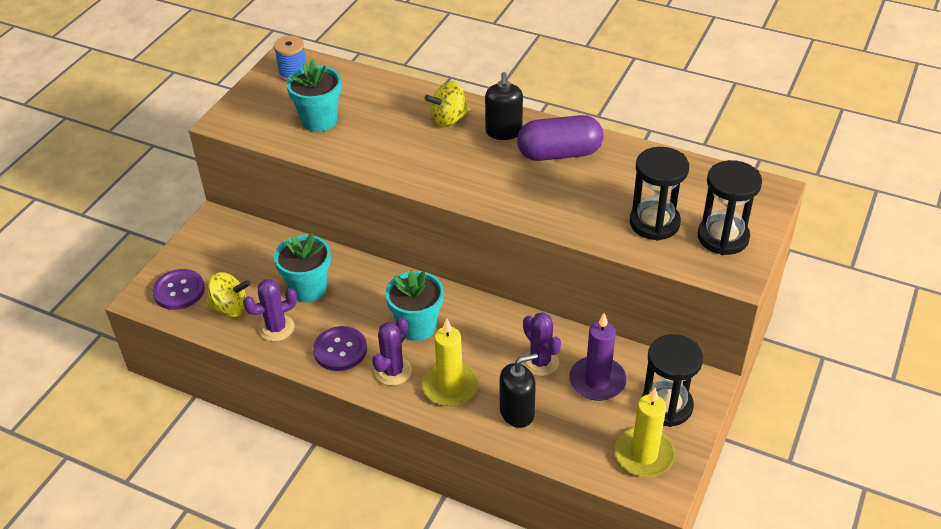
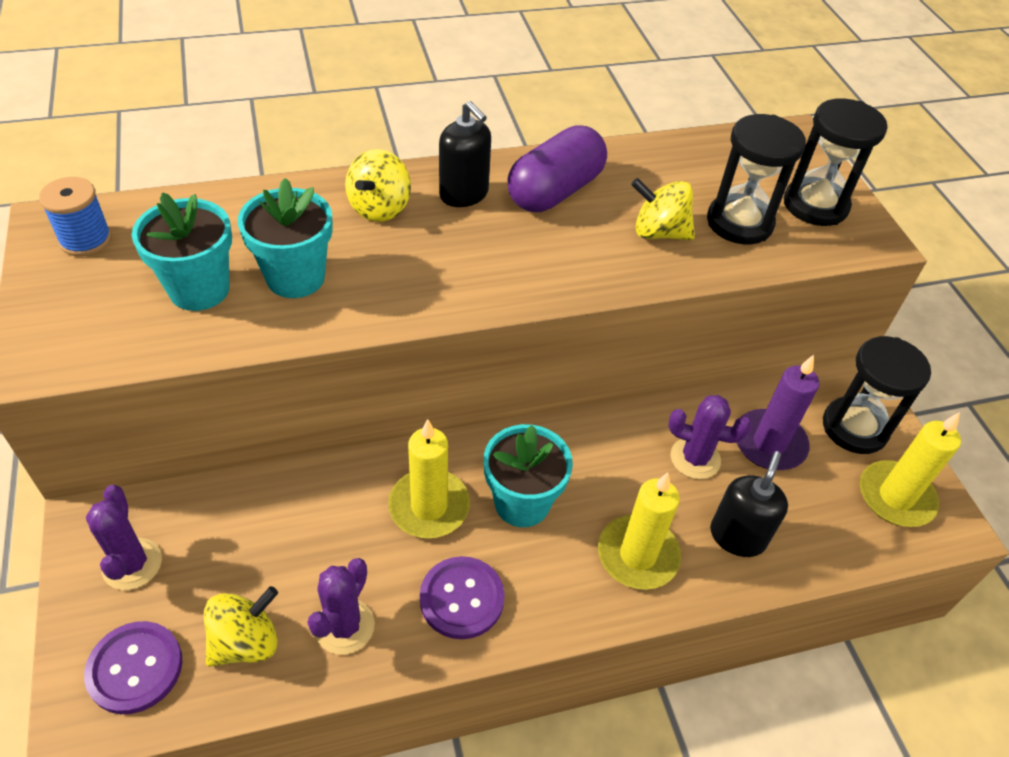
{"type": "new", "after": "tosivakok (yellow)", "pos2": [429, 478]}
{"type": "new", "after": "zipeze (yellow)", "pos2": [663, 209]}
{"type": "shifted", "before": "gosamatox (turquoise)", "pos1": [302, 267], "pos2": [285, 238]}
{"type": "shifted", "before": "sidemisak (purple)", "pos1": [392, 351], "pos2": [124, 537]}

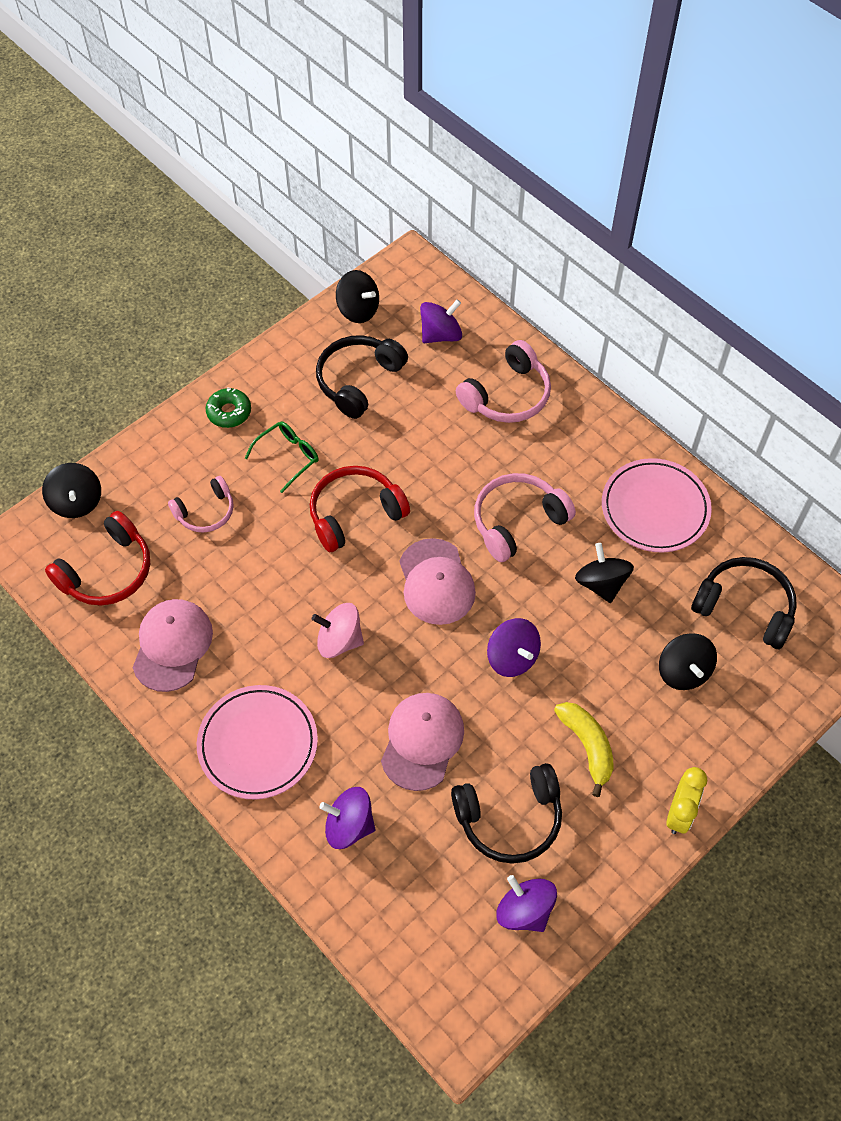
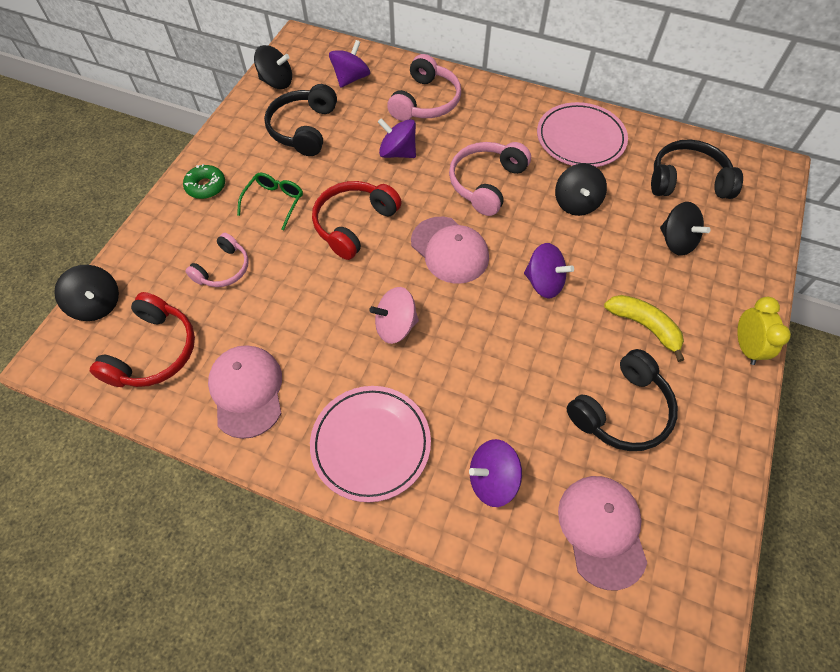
{"type": "shifted", "before": "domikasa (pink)", "pos1": [422, 742], "pos2": [602, 533]}
{"type": "shifted", "before": "zipeze (purple)", "pos1": [527, 903], "pos2": [397, 138]}
{"type": "rotated", "before": "zipeze (black)", "pos1": [604, 573], "pos2": [581, 189], "turn": -135}

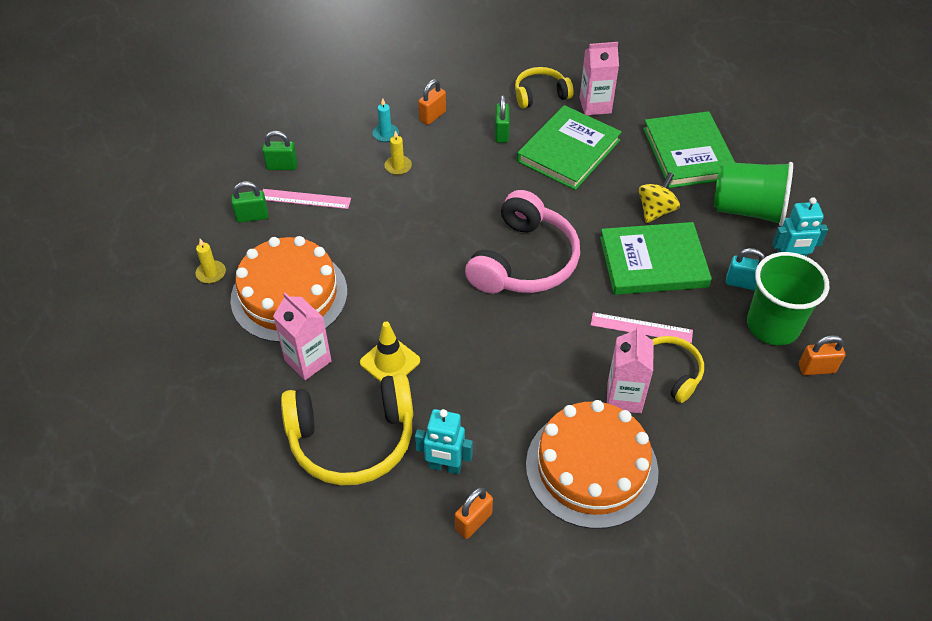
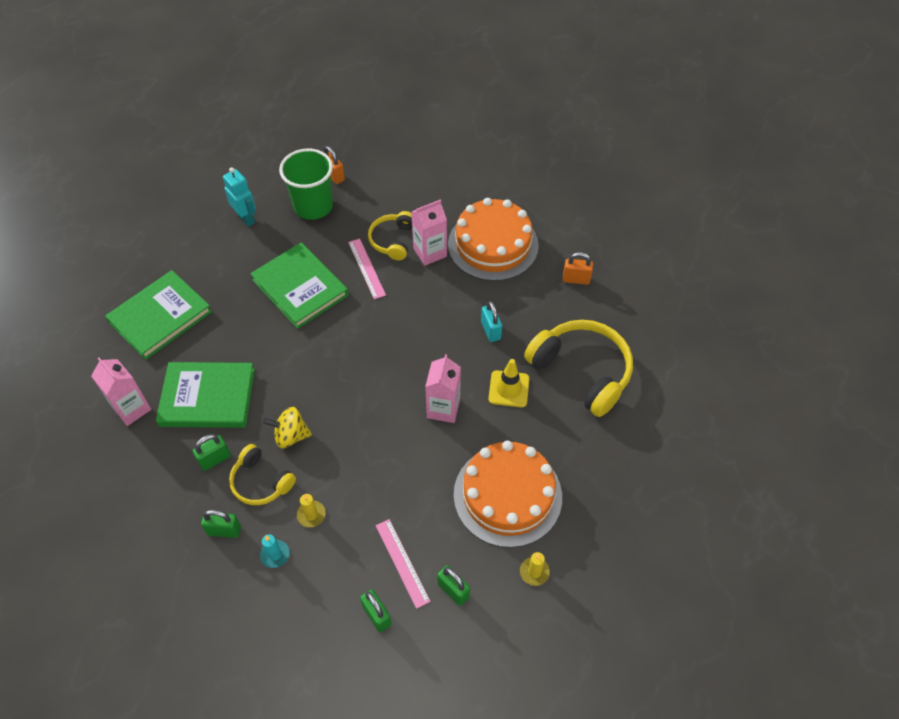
{"type": "gone", "before": "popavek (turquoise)", "pos1": [444, 441]}
{"type": "gone", "before": "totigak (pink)", "pos1": [522, 242]}
{"type": "gone", "before": "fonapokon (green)", "pos1": [753, 194]}
{"type": "shifted", "before": "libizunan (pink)", "pos1": [302, 336], "pos2": [443, 388]}
{"type": "shifted", "before": "totigak (yellow)", "pos1": [544, 87], "pos2": [262, 474]}
{"type": "shifted", "before": "zipeze (yellow)", "pos1": [659, 197], "pos2": [287, 428]}
{"type": "shifted", "before": "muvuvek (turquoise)", "pos1": [745, 269], "pos2": [491, 321]}
{"type": "repainted", "before": "muvuvek (orange)", "after": "muvuvek (green)", "pos1": [432, 102], "pos2": [221, 524]}

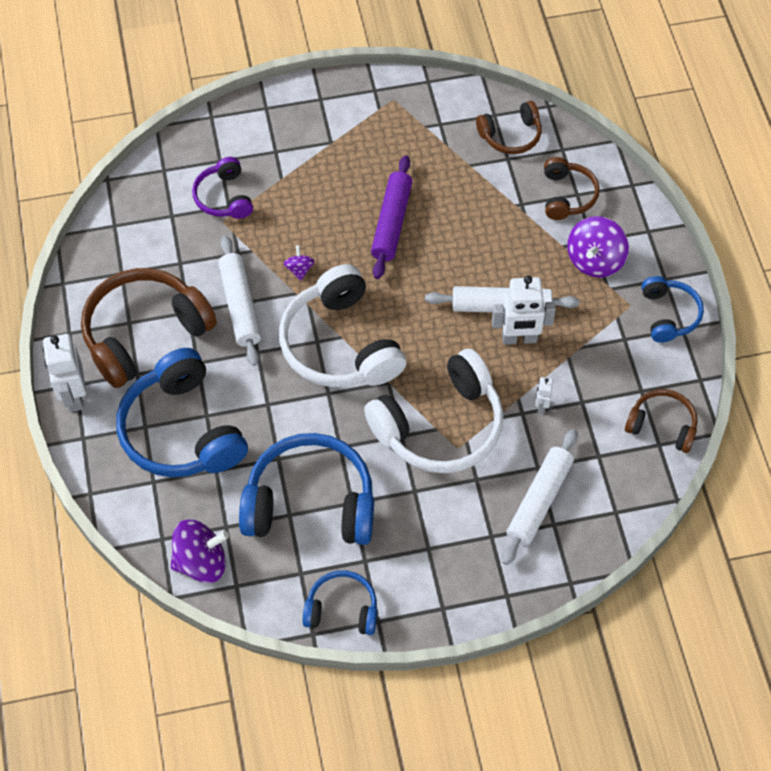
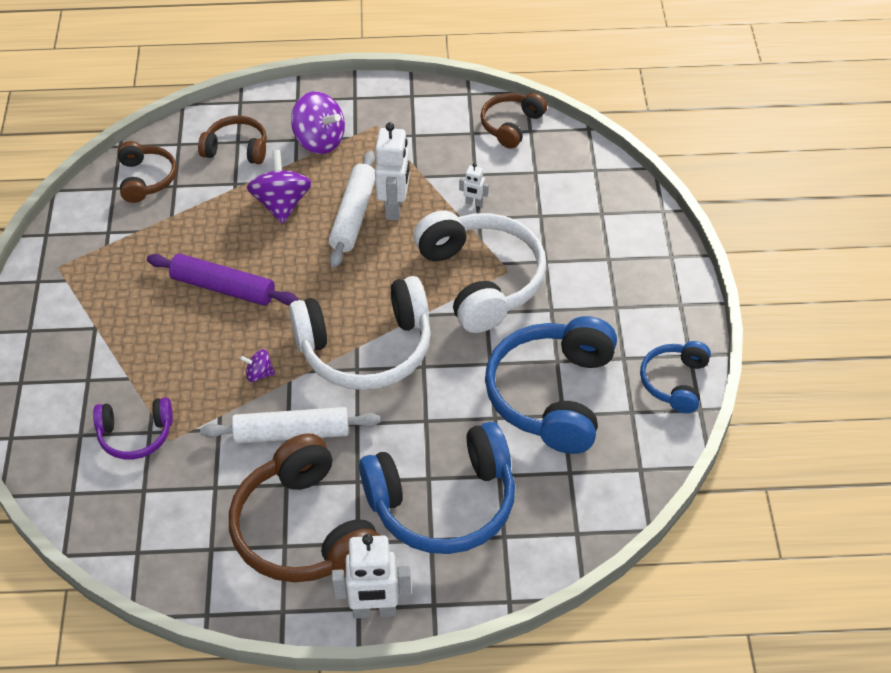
{"type": "gone", "before": "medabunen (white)", "pos1": [540, 497]}
{"type": "gone", "before": "totigak (blue)", "pos1": [672, 309]}
{"type": "shifted", "before": "zipeze (purple)", "pos1": [199, 551], "pos2": [279, 187]}

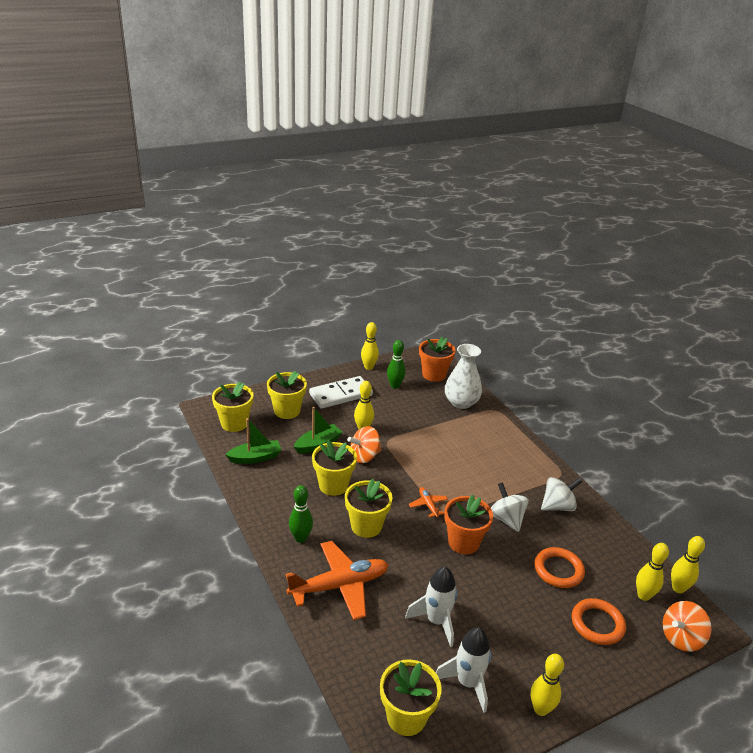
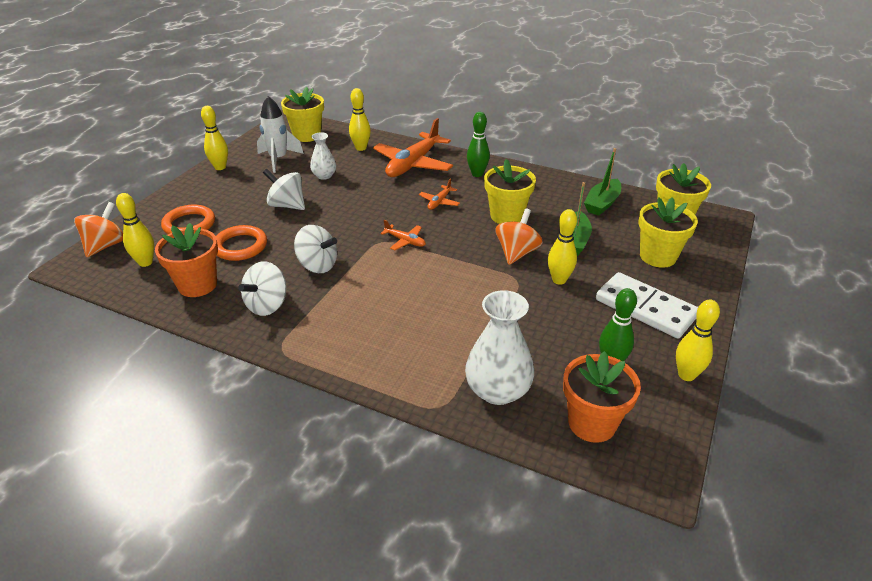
{"type": "new", "after": "zipeze (white)", "pos2": [284, 189]}
{"type": "shifted", "before": "gosamatox (orange)", "pos1": [468, 524], "pos2": [186, 260]}
{"type": "shifted", "before": "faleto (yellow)", "pos1": [688, 564], "pos2": [360, 119]}
{"type": "swapped", "before": "gosamatox (yellow)", "after": "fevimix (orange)", "pos1": [368, 508], "pos2": [439, 194]}
{"type": "swapped", "before": "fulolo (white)", "after": "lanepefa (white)", "pos1": [431, 607], "pos2": [323, 156]}
{"type": "rotated", "before": "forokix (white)", "pos1": [341, 392], "pos2": [647, 305], "turn": -75}

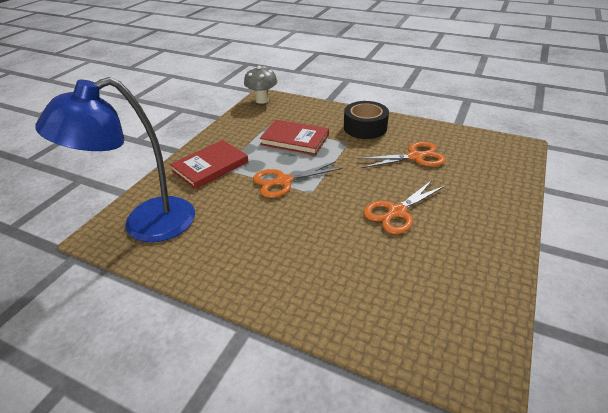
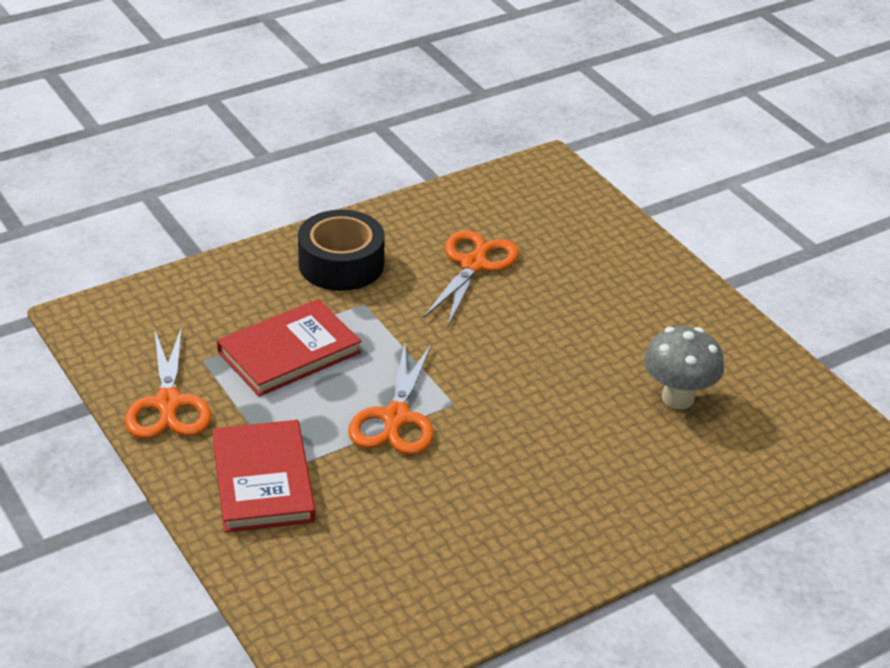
{"type": "gone", "before": "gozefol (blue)", "pos1": [115, 159]}
{"type": "shifted", "before": "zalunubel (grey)", "pos1": [260, 85], "pos2": [684, 367]}
{"type": "shifted", "before": "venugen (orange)", "pos1": [404, 207], "pos2": [168, 382]}

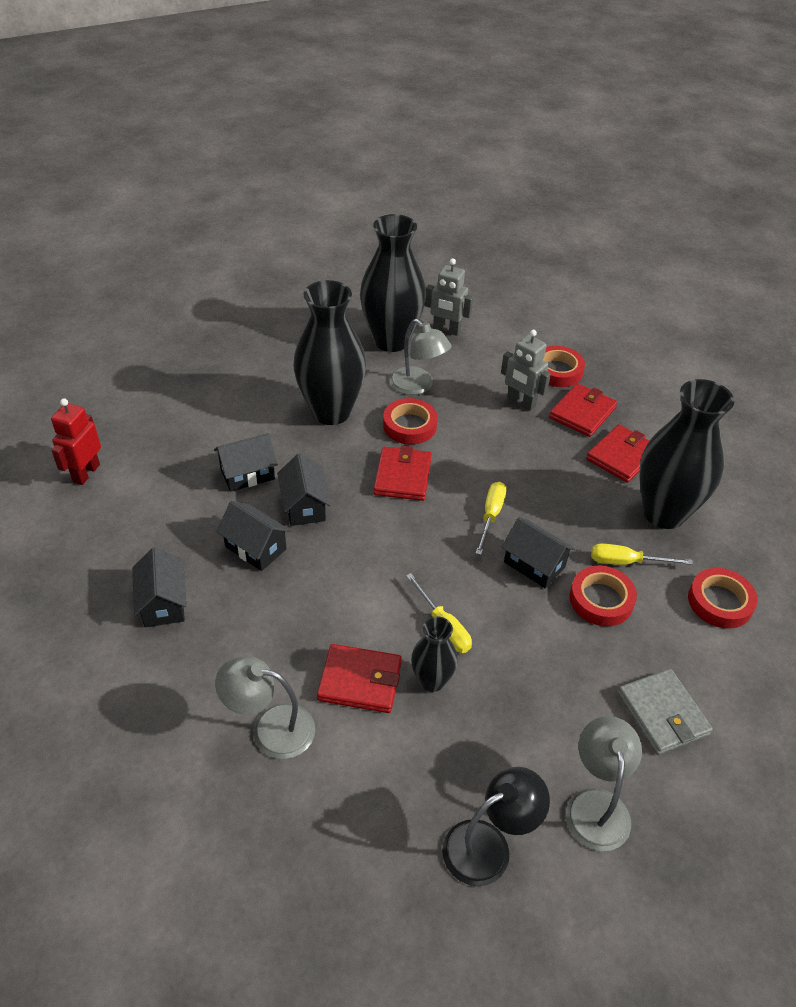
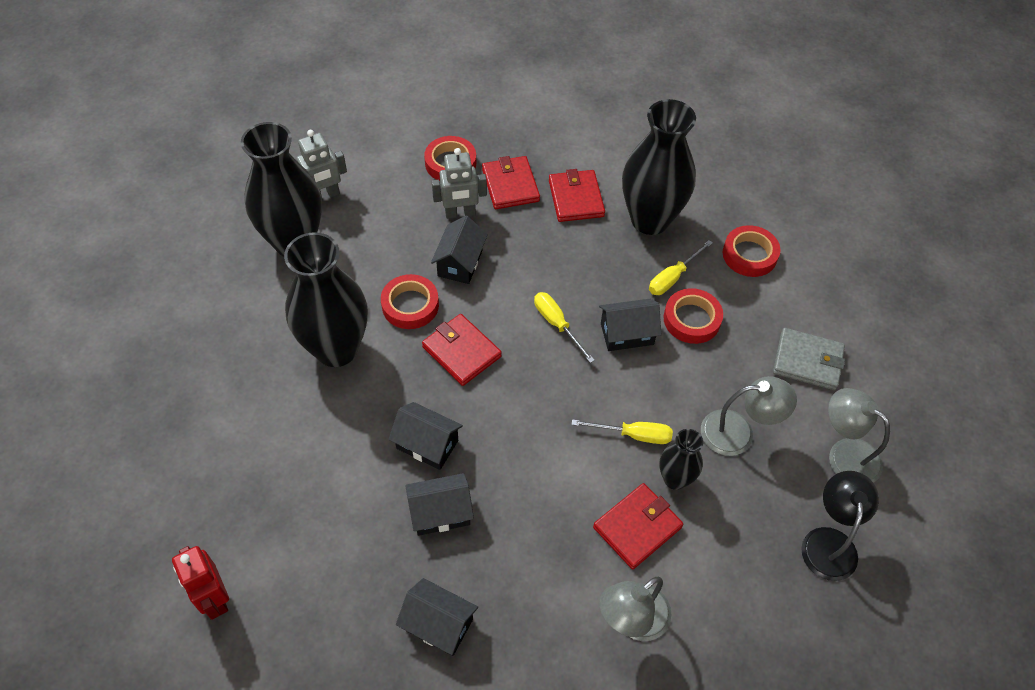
{"type": "shifted", "before": "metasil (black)", "pos1": [246, 462], "pos2": [459, 250]}
{"type": "shifted", "before": "gozefol (grey)", "pos1": [421, 357], "pos2": [749, 416]}

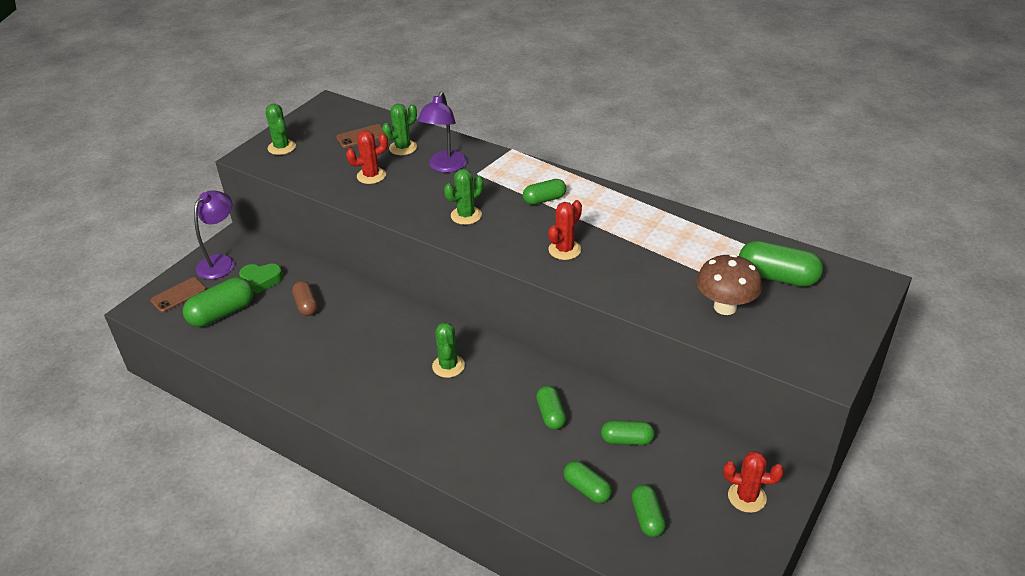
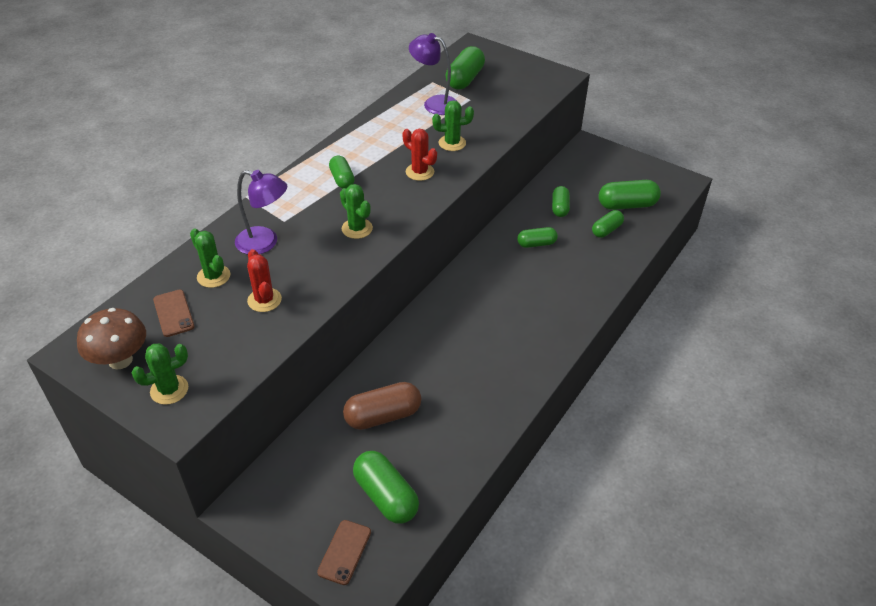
{"type": "gone", "before": "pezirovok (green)", "pos1": [261, 279]}
{"type": "gone", "before": "sidemisak (red)", "pos1": [753, 482]}
{"type": "shifted", "before": "gozefol (purple)", "pos1": [214, 234], "pos2": [433, 74]}
{"type": "shifted", "before": "sidemisak (green)", "pos1": [448, 350], "pos2": [453, 125]}
{"type": "shifted", "before": "zalunubel (brown)", "pos1": [729, 284], "pos2": [111, 338]}
{"type": "rotated", "before": "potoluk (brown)", "pos1": [178, 295], "pos2": [344, 552], "turn": 60}
{"type": "scaled", "before": "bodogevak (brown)", "pos1": [305, 298], "pos2": [382, 406], "scale": 1.6}
{"type": "scaled", "before": "bodogevak (green)", "pos1": [648, 511], "pos2": [630, 195], "scale": 1.6}

